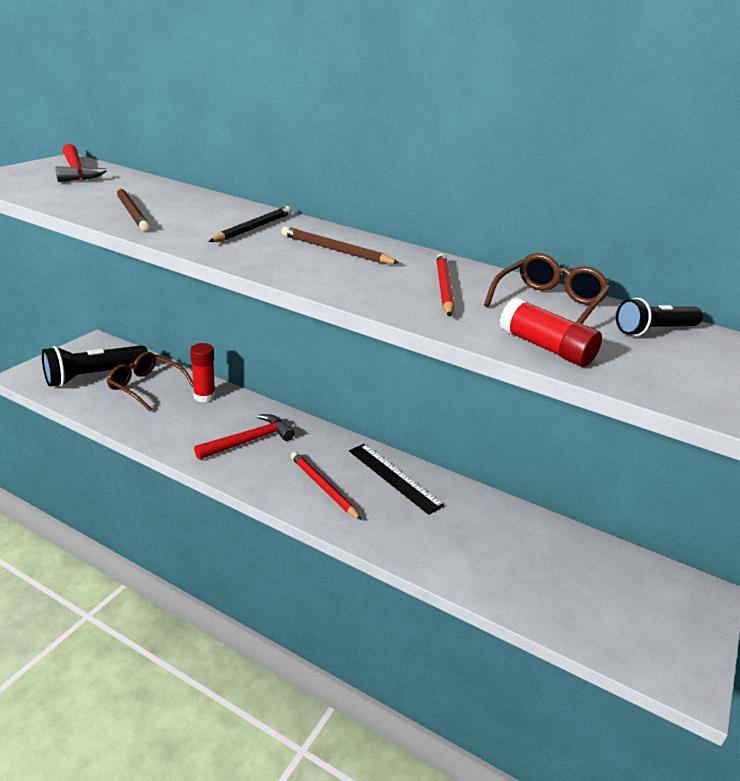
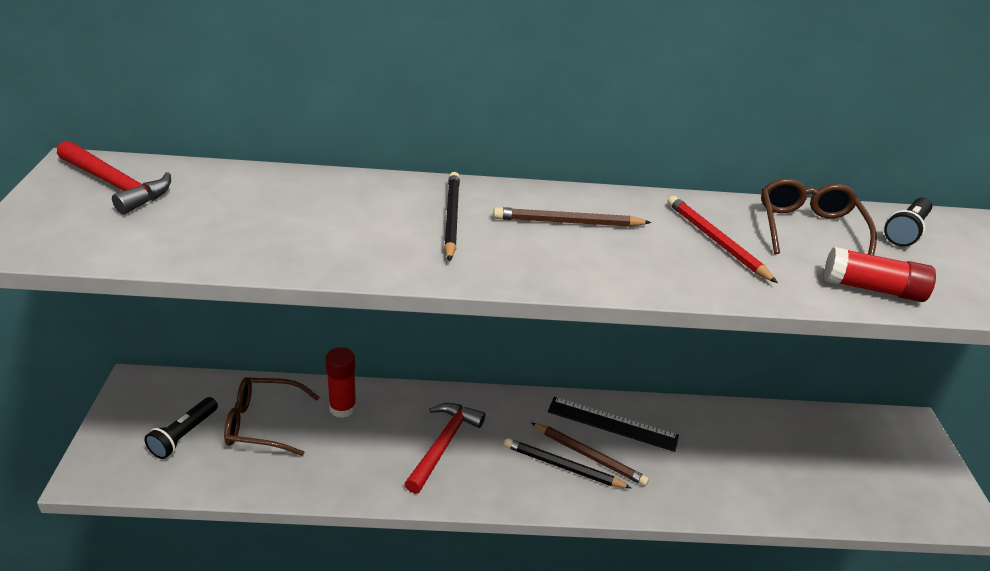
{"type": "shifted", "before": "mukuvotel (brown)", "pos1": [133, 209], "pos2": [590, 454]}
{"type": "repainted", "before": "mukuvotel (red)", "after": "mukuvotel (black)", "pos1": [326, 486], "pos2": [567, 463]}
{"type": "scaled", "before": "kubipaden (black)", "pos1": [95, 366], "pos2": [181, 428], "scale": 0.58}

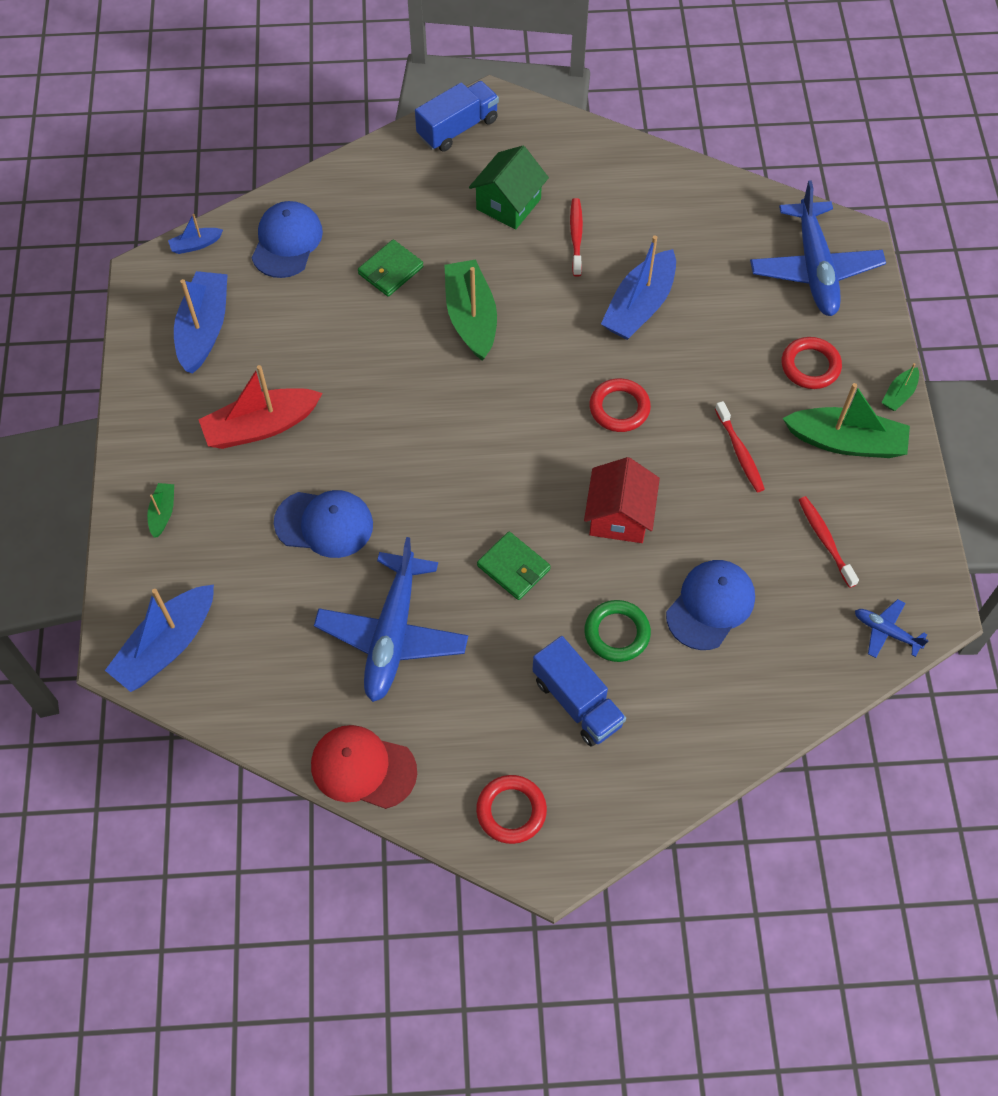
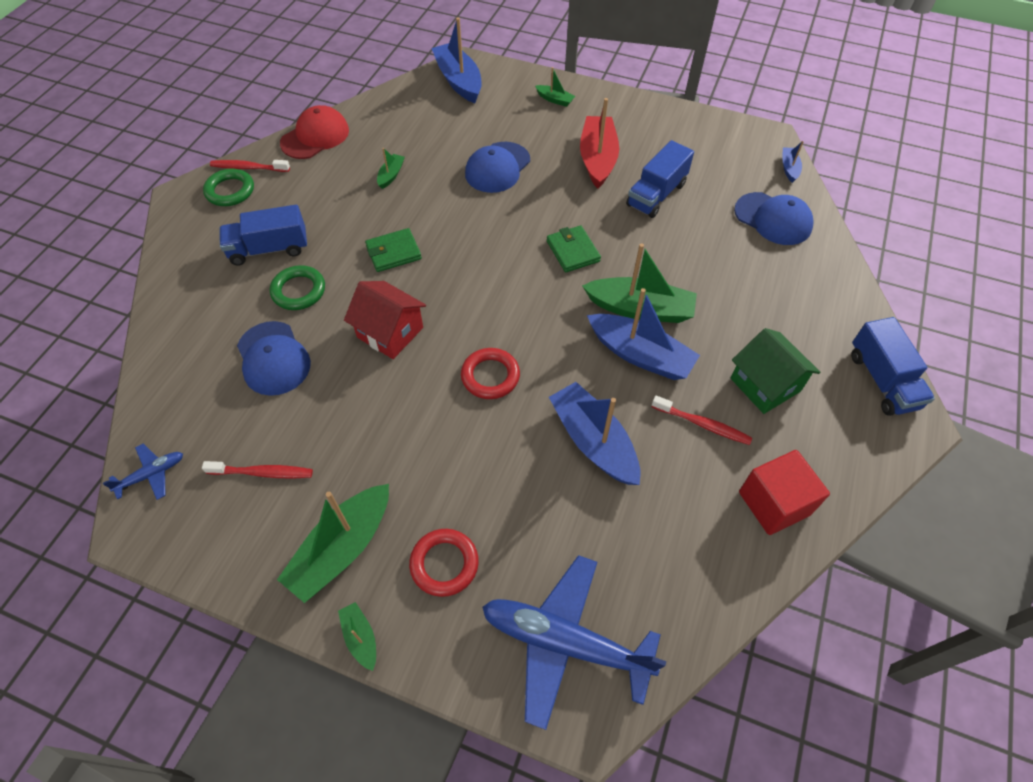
{"type": "new", "after": "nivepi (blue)", "pos2": [660, 179]}
{"type": "new", "after": "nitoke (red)", "pos2": [784, 492]}
{"type": "shifted", "before": "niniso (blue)", "pos1": [201, 322], "pos2": [643, 334]}
{"type": "shifted", "before": "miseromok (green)", "pos1": [390, 268], "pos2": [574, 248]}
{"type": "shifted", "before": "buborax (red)", "pos1": [740, 446], "pos2": [250, 166]}
{"type": "swapped", "before": "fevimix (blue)", "after": "niniso (green)", "pos1": [391, 619], "pos2": [391, 168]}
{"type": "repainted", "before": "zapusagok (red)", "after": "zapusagok (green)", "pos1": [511, 809], "pos2": [228, 187]}

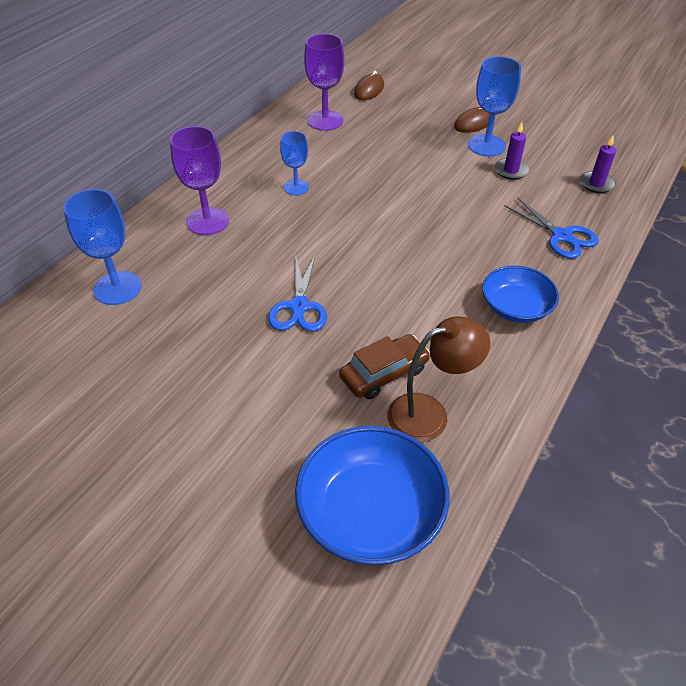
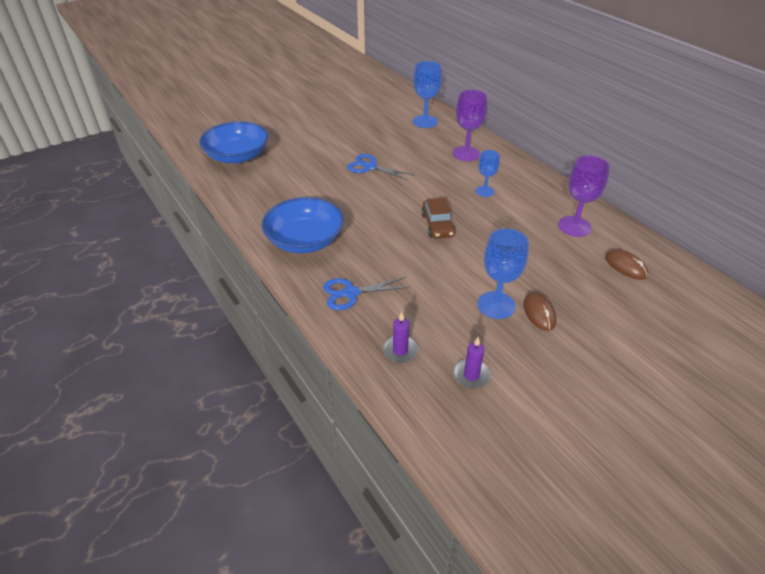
{"type": "gone", "before": "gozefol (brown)", "pos1": [439, 379]}
{"type": "shifted", "before": "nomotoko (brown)", "pos1": [384, 366], "pos2": [438, 218]}
{"type": "shifted", "before": "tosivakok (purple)", "pos1": [511, 151], "pos2": [472, 362]}
{"type": "scaled", "before": "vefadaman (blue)", "pos1": [520, 294], "pos2": [303, 225], "scale": 1.55}

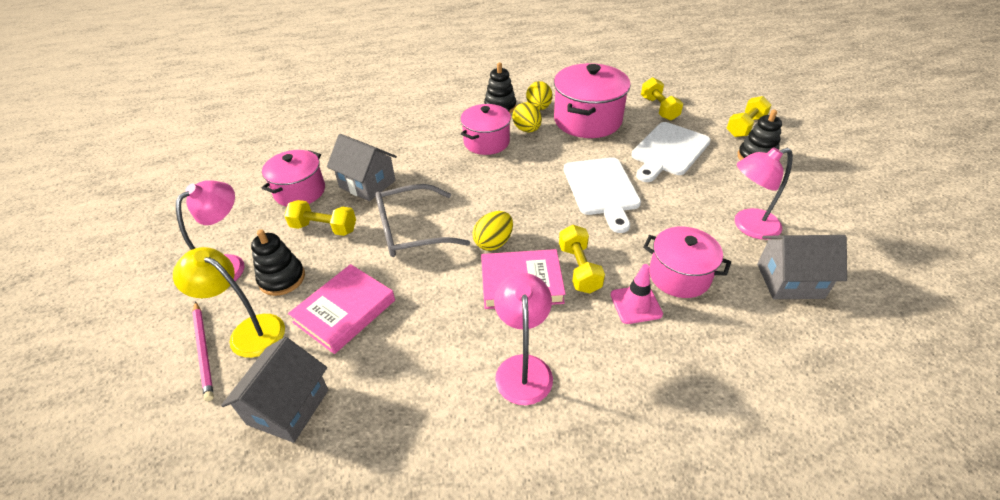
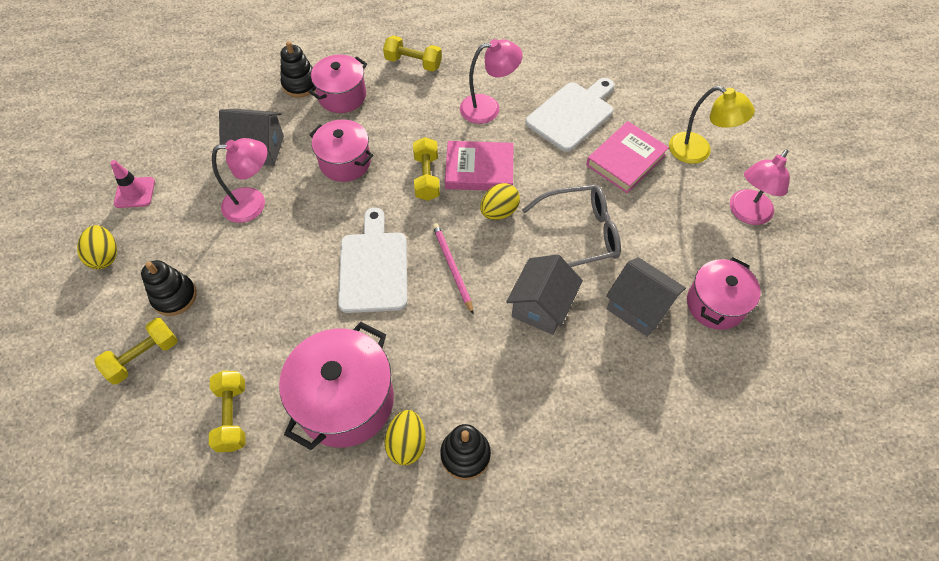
{"type": "shifted", "before": "mukuvotel (pink)", "pos1": [203, 351], "pos2": [452, 268]}
{"type": "shifted", "before": "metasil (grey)", "pos1": [274, 390], "pos2": [544, 294]}
{"type": "shifted", "before": "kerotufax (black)", "pos1": [278, 262], "pos2": [297, 69]}
{"type": "shifted", "before": "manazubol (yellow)", "pos1": [320, 218], "pos2": [412, 54]}
{"type": "shifted", "before": "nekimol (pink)", "pos1": [485, 129], "pos2": [337, 84]}
{"type": "shifted", "before": "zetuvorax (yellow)", "pos1": [527, 117], "pos2": [97, 247]}
{"type": "shifted", "before": "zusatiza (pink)", "pos1": [637, 294], "pos2": [133, 184]}
{"type": "shifted", "before": "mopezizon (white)", "pos1": [671, 152], "pos2": [570, 115]}
{"type": "rotated", "before": "gozefol (pink)", "pos1": [523, 339], "pos2": [491, 81], "turn": -105}

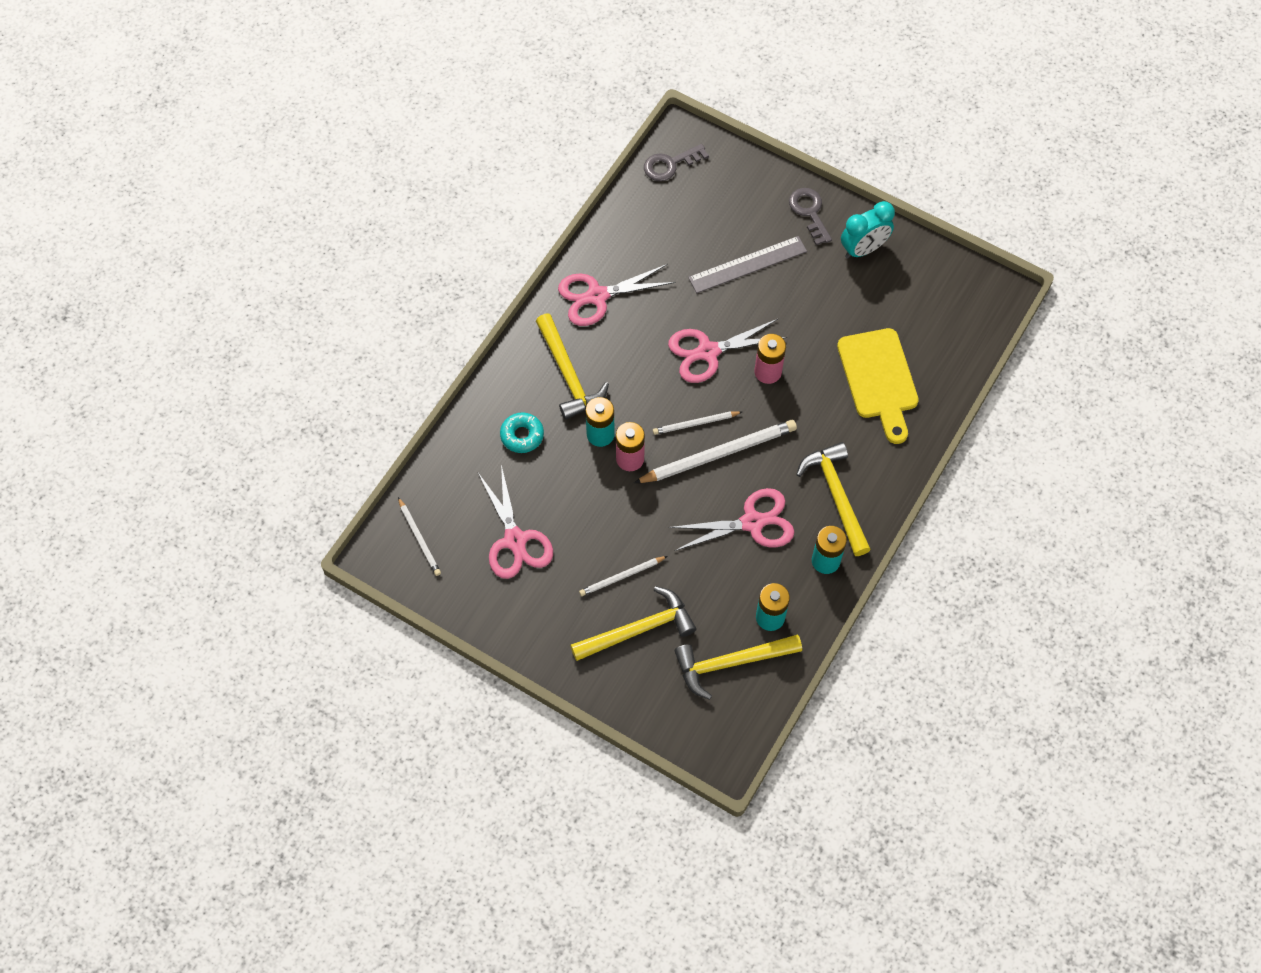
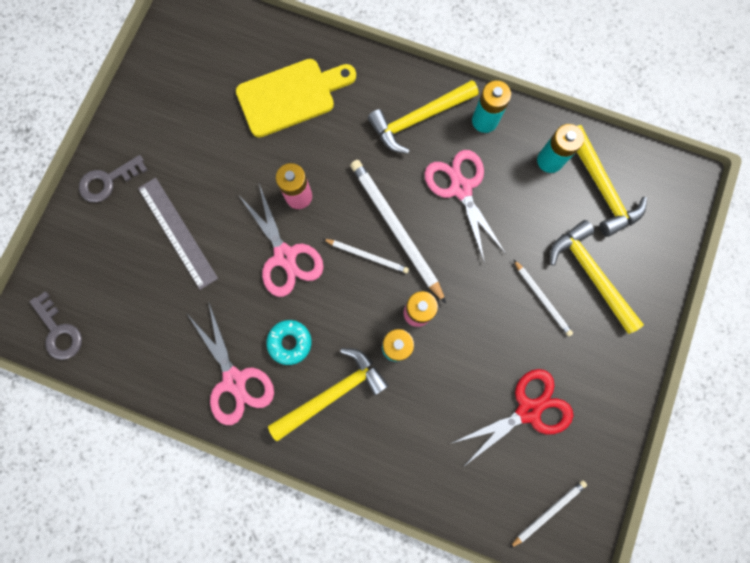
{"type": "gone", "before": "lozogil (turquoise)", "pos1": [868, 230]}
{"type": "shifted", "before": "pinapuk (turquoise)", "pos1": [522, 432], "pos2": [289, 342]}
{"type": "repainted", "before": "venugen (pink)", "after": "venugen (red)", "pos1": [515, 522], "pos2": [511, 418]}
{"type": "rotated", "before": "mukuvotel (white)", "pos1": [697, 423], "pos2": [366, 256], "turn": -45}

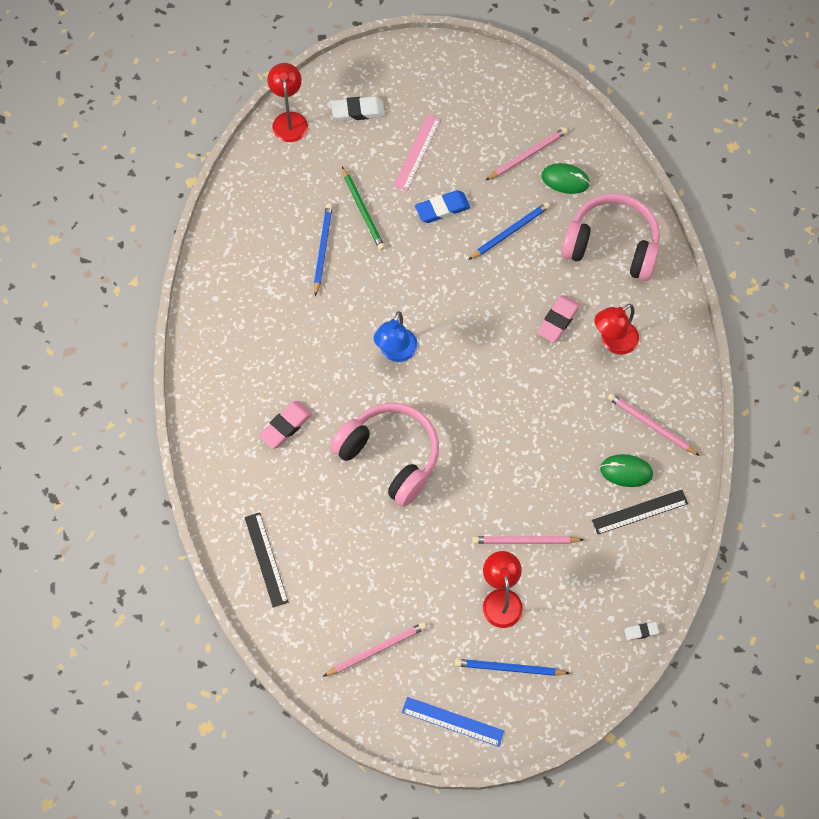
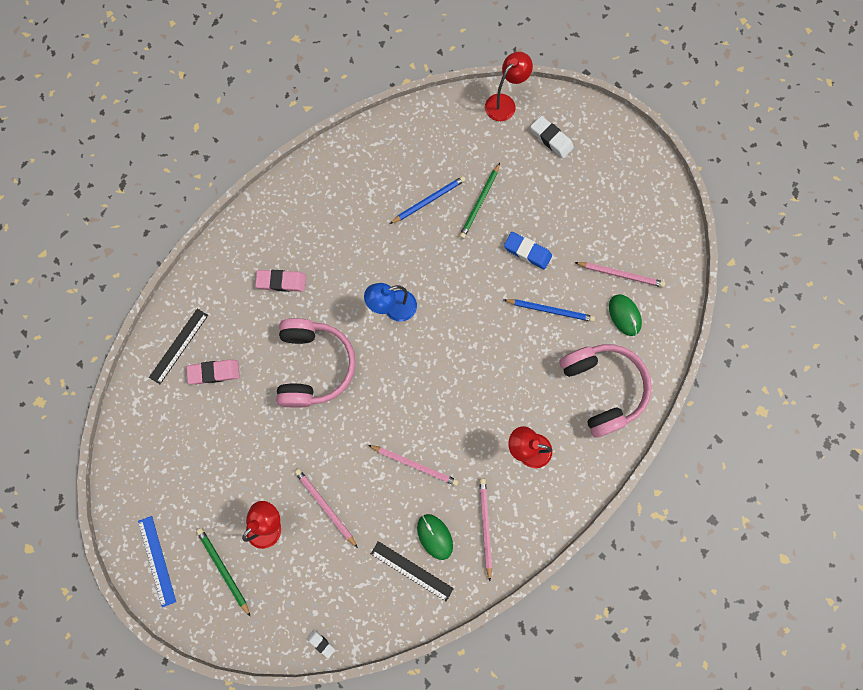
{"type": "gone", "before": "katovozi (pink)", "pos1": [417, 153]}
{"type": "shifted", "before": "mukuvotel (pink)", "pos1": [374, 649], "pos2": [413, 465]}
{"type": "shifted", "before": "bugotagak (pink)", "pos1": [558, 319], "pos2": [213, 372]}
{"type": "repainted", "before": "mukuvotel (blue)", "after": "mukuvotel (green)", "pos1": [512, 667], "pos2": [223, 572]}

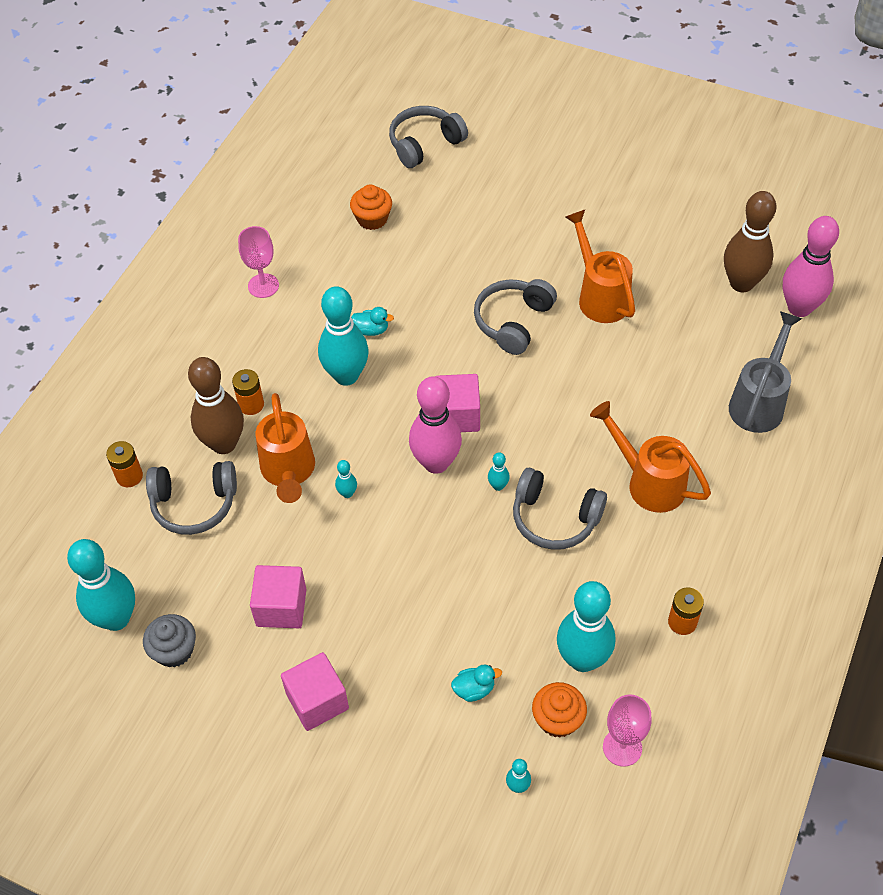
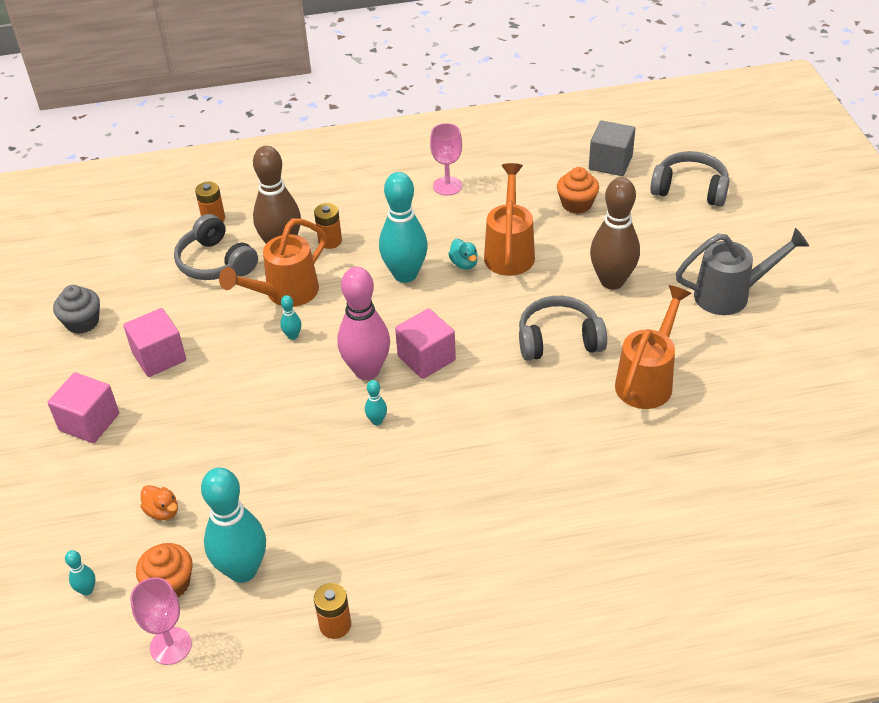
{"type": "gone", "before": "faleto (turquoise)", "pos1": [101, 585]}
{"type": "gone", "before": "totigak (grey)", "pos1": [560, 509]}
{"type": "gone", "before": "faleto (pink)", "pos1": [811, 266]}
{"type": "new", "after": "nitoke (grey)", "pos2": [612, 148]}
{"type": "shifted", "before": "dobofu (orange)", "pos1": [650, 457], "pos2": [509, 219]}
{"type": "shifted", "before": "faleto (brown)", "pos1": [750, 241], "pos2": [615, 233]}
{"type": "shifted", "before": "dobofu (grey)", "pos1": [765, 372], "pos2": [742, 271]}
{"type": "repainted", "before": "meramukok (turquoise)", "after": "meramukok (orange)", "pos1": [476, 683], "pos2": [159, 502]}

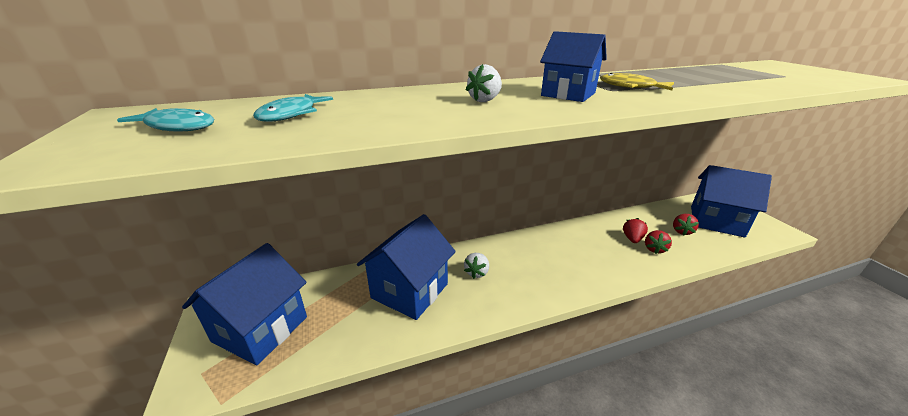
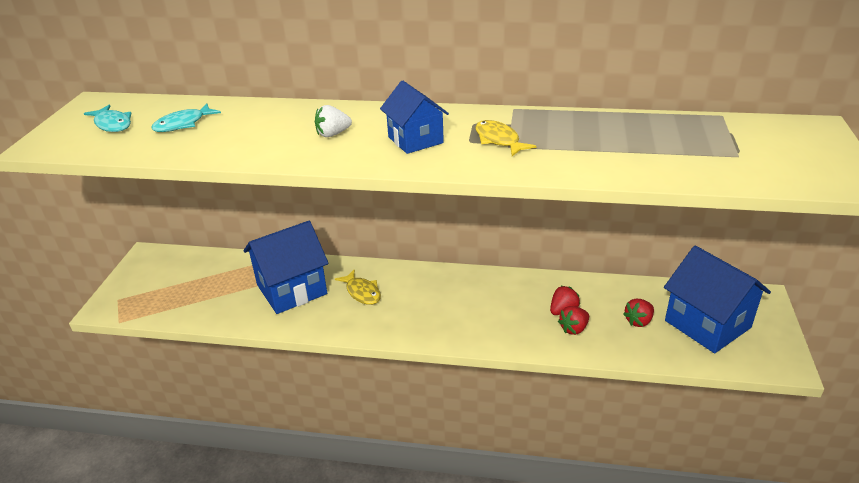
{"type": "gone", "before": "metasil (blue)", "pos1": [244, 304]}
{"type": "swapped", "before": "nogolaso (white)", "after": "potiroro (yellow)", "pos1": [476, 266], "pos2": [358, 287]}

